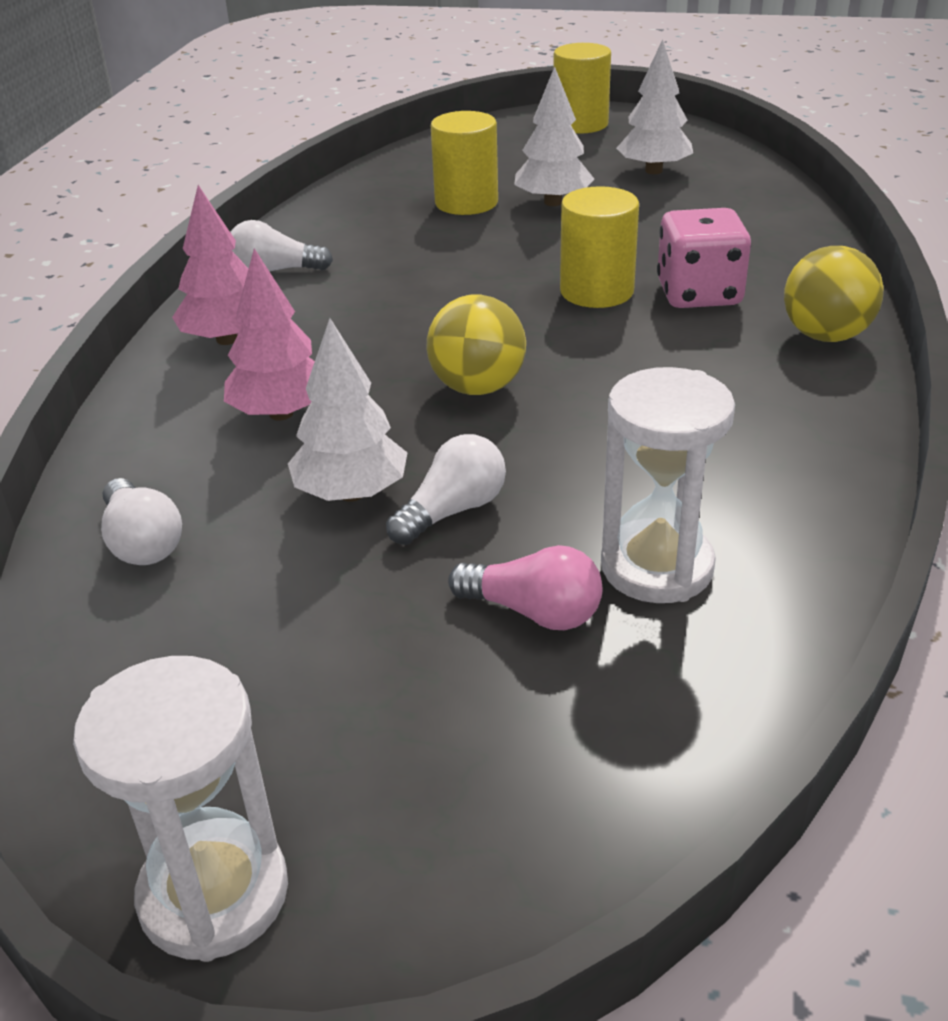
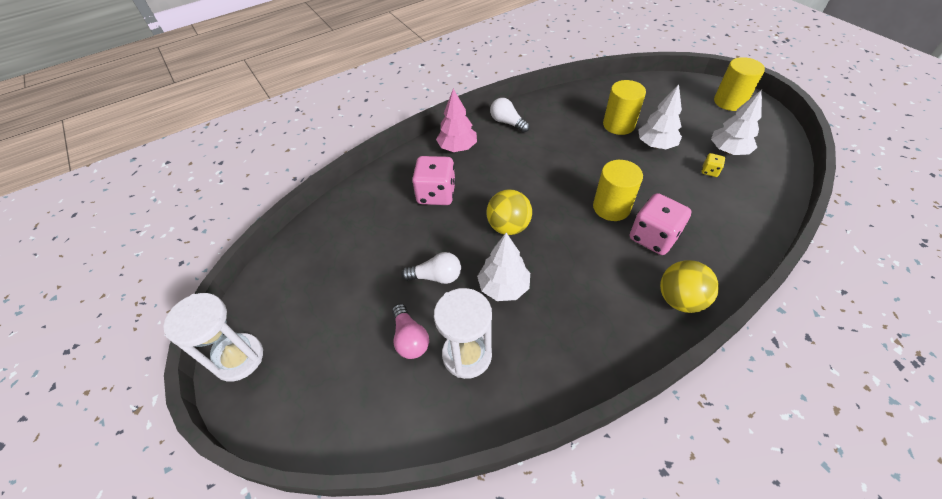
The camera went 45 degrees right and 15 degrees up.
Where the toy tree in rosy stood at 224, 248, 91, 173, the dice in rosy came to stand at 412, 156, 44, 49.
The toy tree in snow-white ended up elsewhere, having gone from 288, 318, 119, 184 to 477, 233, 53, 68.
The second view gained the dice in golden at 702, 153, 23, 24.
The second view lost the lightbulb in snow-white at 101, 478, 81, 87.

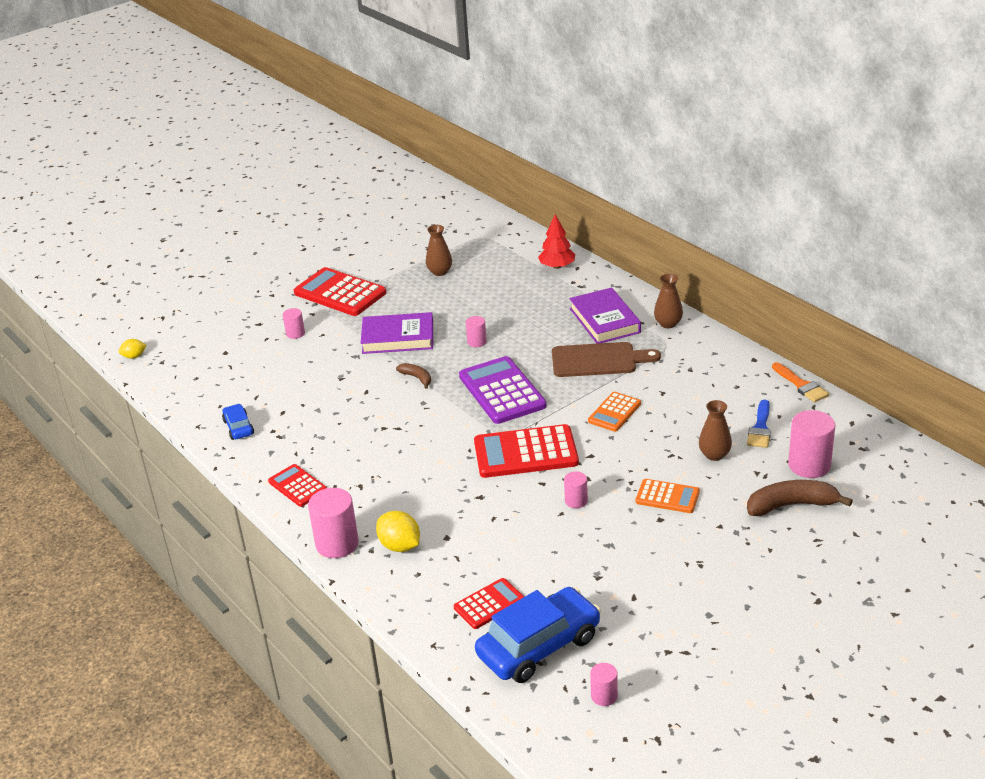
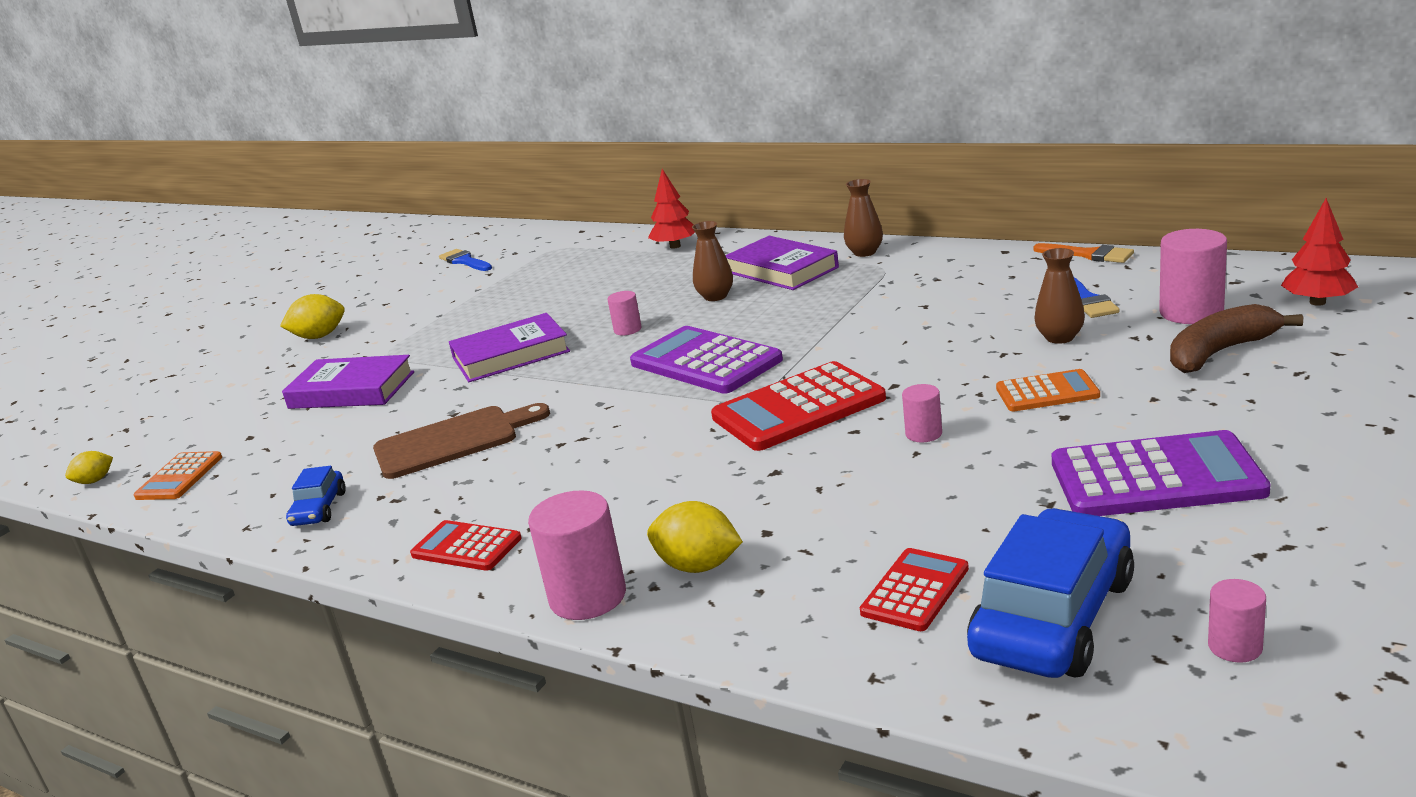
The camera went 20 degrees left and 10 degrees down.
The adding machine in bright orange ended up elsewhere, having gone from 588, 392, 53, 40 to 134, 451, 88, 49.
The second view gained the citrus fruit in golden at 280, 294, 65, 45.
Where the cylinder in rosy stood at 283, 308, 22, 31, the book in purple came to stand at 282, 355, 132, 54.
The car in cobalt at 222, 404, 32, 36 ended up facing another way, 135 degrees counterclockwise from before.
The chopping board in dark brown ended up elsewhere, having gone from 552, 342, 109, 35 to 373, 403, 177, 76.
The second view gained the paint brush in cobalt at 439, 249, 53, 22.
The flower vase in dark brown ended up elsewhere, having gone from 426, 225, 26, 51 to 692, 221, 41, 80.
The second view gained the adding machine in purple at 1052, 430, 219, 86.
The second view gained the toy tree in red at 1281, 198, 77, 108.
The second view lost the adding machine in red at 294, 267, 92, 49.
The second view lost the banana fruit in dark brown at 396, 363, 35, 26.

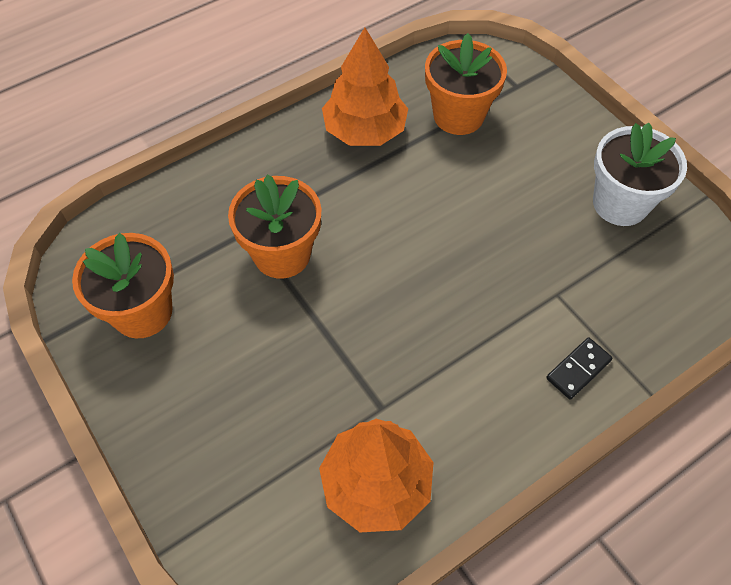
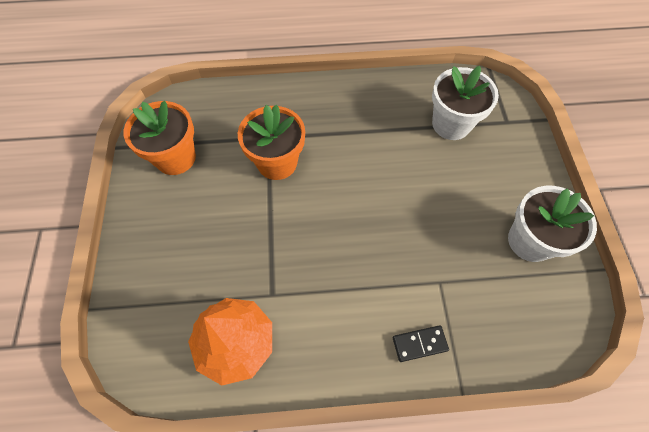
The camera went 30 degrees right and 5 degrees up.
What was the potted plant in bright orange at 425, 33, 82, 102 turned into the potted plant in snow-white at 432, 66, 67, 74.
The second view lost the toy tree in bright orange at 322, 28, 86, 118.

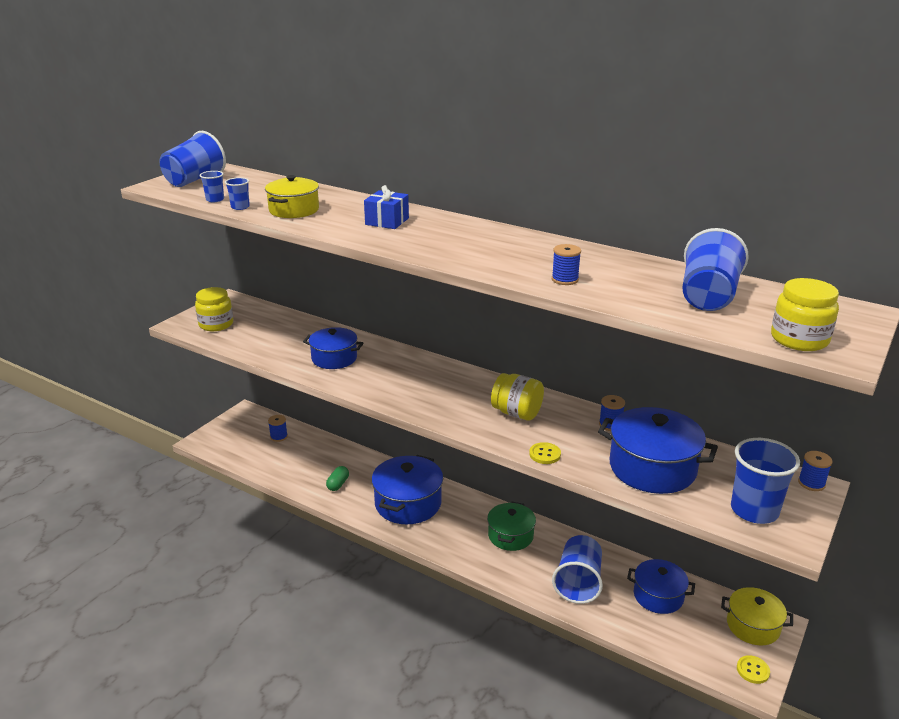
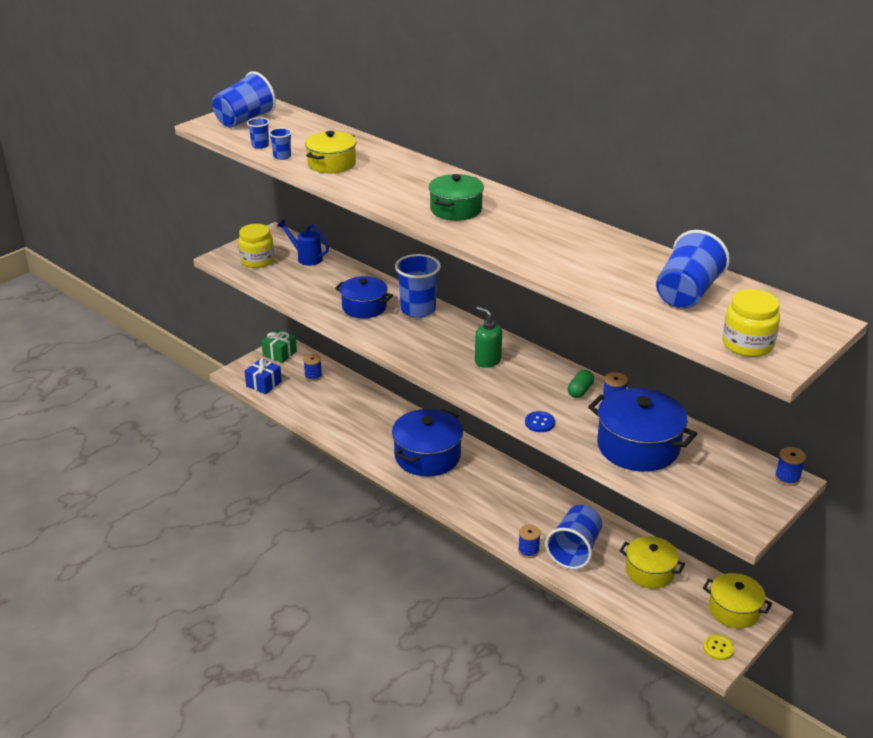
The camera went 10 degrees right and 5 degrees up.
The present in cobalt ended up elsewhere, having gone from 364, 185, 45, 44 to 244, 358, 38, 36.
The second view gained the present in leaf-green at 261, 329, 36, 34.
The second view gained the sprinkling can in cobalt at 277, 219, 52, 47.
The cup in cobalt ended up elsewhere, having gone from 731, 438, 69, 86 to 395, 254, 46, 64.
The stockpot in leaf-green ended up elsewhere, having gone from 487, 502, 49, 49 to 429, 174, 55, 47.
The second view gained the soap pump in leaf-green at 475, 307, 27, 61.
The bobbin in cobalt ended up elsewhere, having gone from 552, 244, 29, 41 to 518, 524, 23, 34.
What was the shirt button in golden at 529, 442, 32, 22 turned into the shirt button in cobalt at 525, 411, 30, 21.
The capsule in leaf-green ended up elsewhere, having gone from 326, 466, 23, 25 to 568, 370, 26, 28.
What was the stockpot in cobalt at 627, 559, 68, 55 turned into the stockpot in golden at 620, 536, 65, 53.
The second view lost the preserve jar in golden at 491, 373, 53, 48.

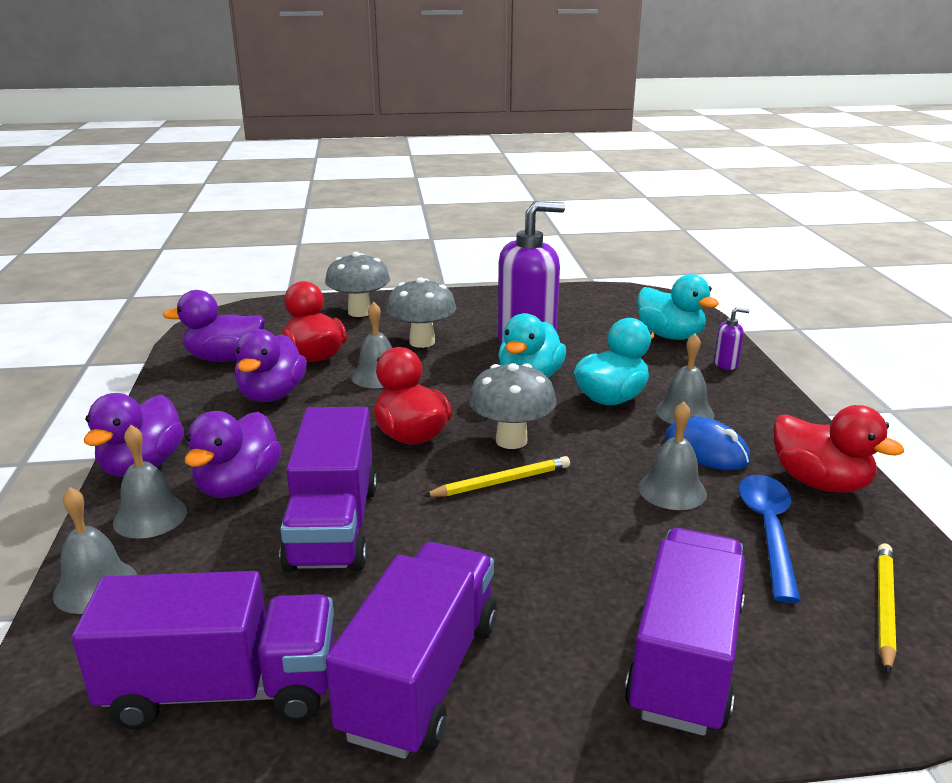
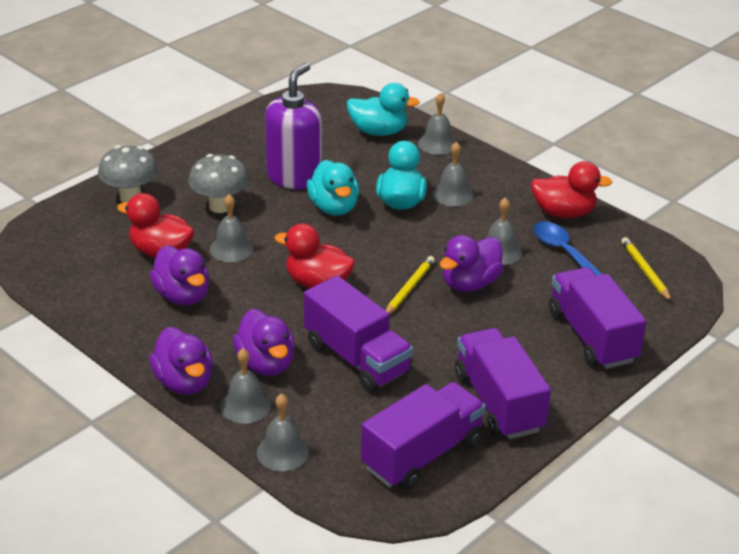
The camera went 40 degrees left and 10 degrees up.
Where the soap pump in purple stood at 714, 308, 36, 62, the hand bell in grey came to stand at 418, 93, 38, 62.
The duck in purple ended up elsewhere, having gone from 163, 290, 102, 72 to 440, 235, 64, 57.
The second view lost the fungus in grey at 468, 363, 89, 86.
The second view lost the PC mouse in cobalt at 665, 417, 85, 53.

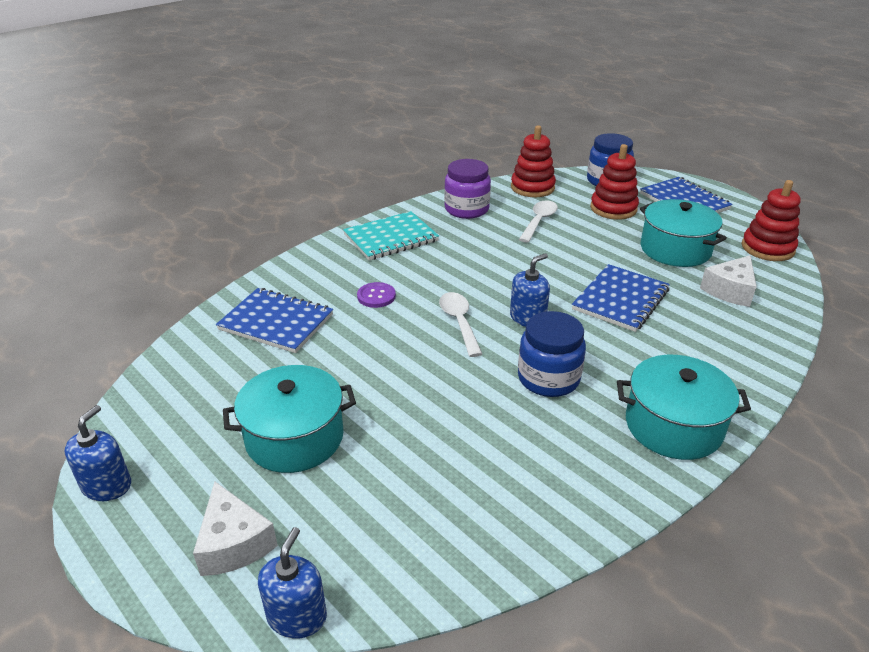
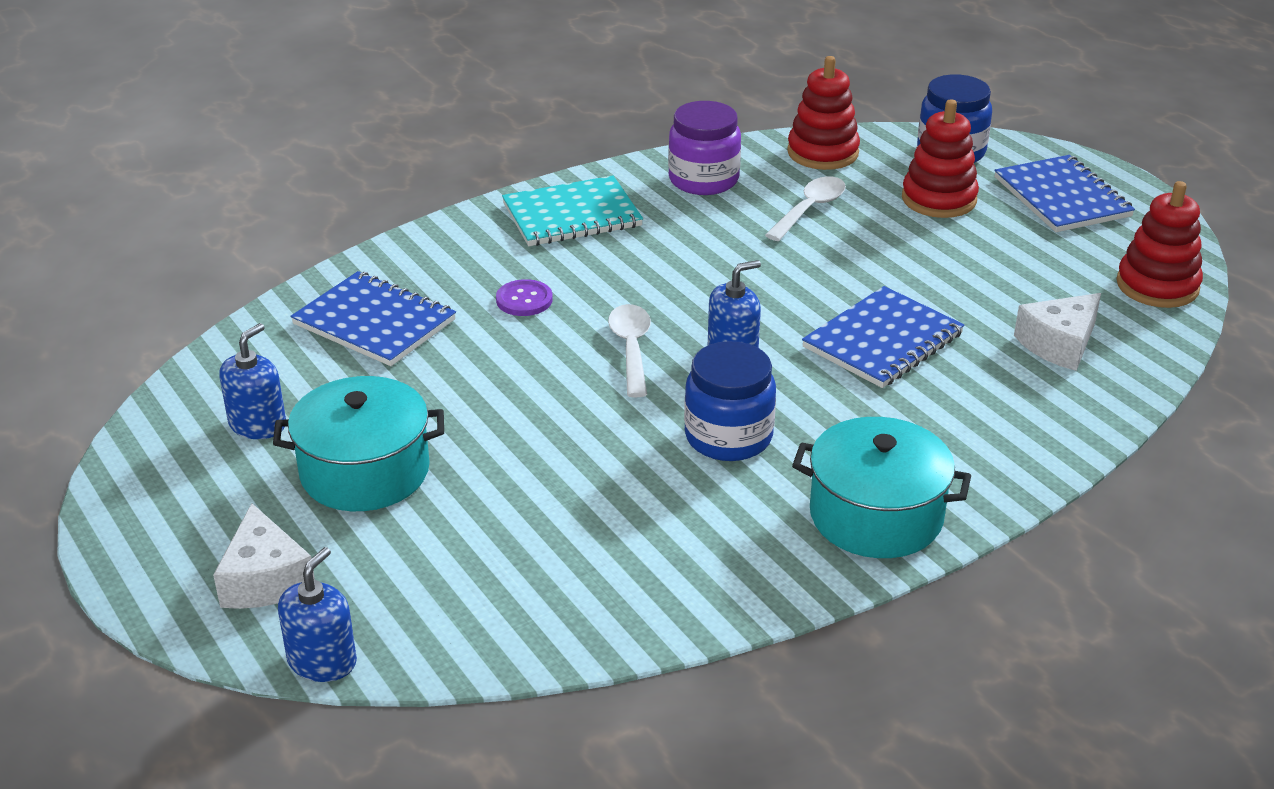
The camera went 10 degrees right and 0 degrees up.
The soap pump in cobalt ended up elsewhere, having gone from 65, 405, 66, 96 to 219, 323, 67, 116.
The second view lost the stockpot in turquoise at 640, 199, 87, 68.

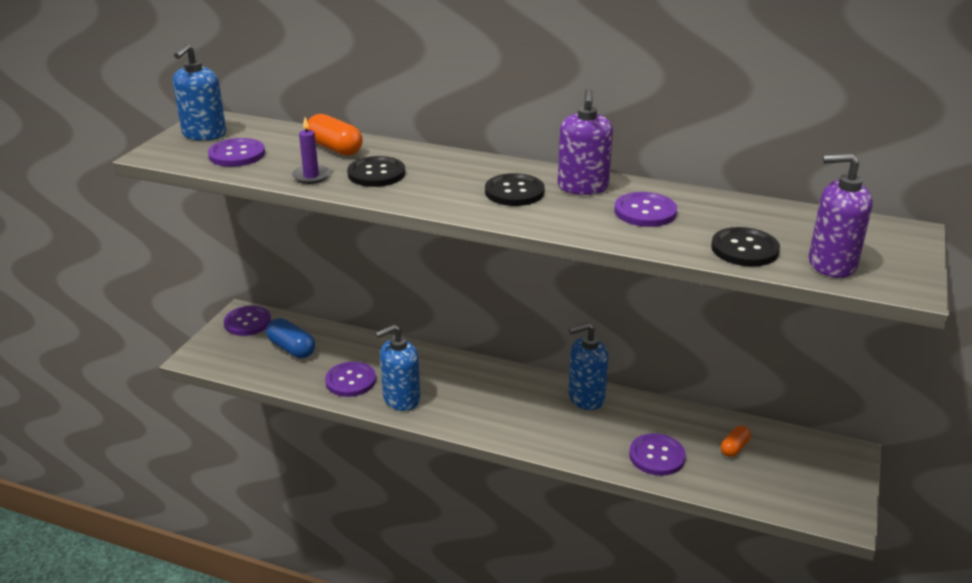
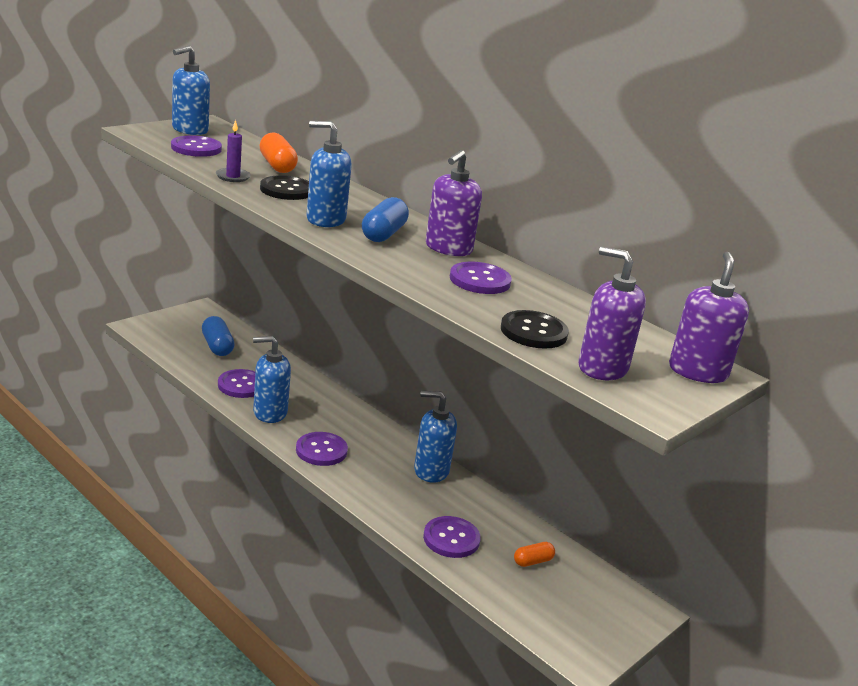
The camera went 20 degrees right and 5 degrees down.
The shirt button in purple ended up elsewhere, having gone from 224, 306, 47, 30 to 296, 432, 52, 34.
The second view gained the soap pump in cobalt at 307, 121, 45, 106.
Where the shirt button in black stood at 485, 173, 60, 33, the capsule in cobalt came to stand at 362, 197, 47, 45.
The second view gained the soap pump in purple at 669, 252, 80, 131.

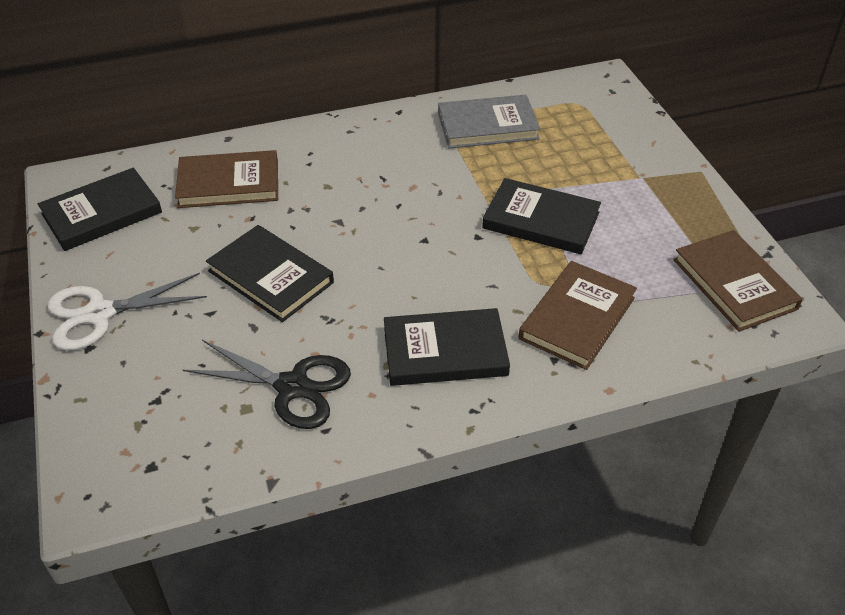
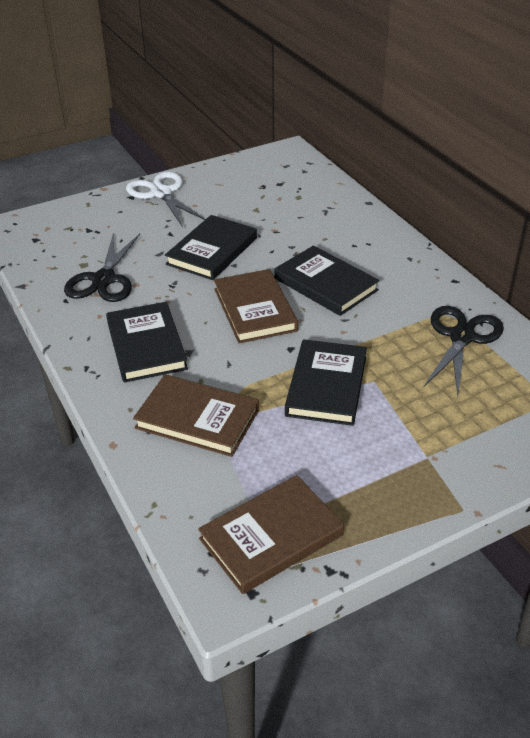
The camera went 80 degrees right and 5 degrees down.
The book in dark brown ended up elsewhere, having gone from 175, 150, 103, 58 to 214, 269, 84, 74.
The book in black ended up elsewhere, having gone from 38, 168, 124, 83 to 274, 245, 105, 71.
Where the book in grey stood at 438, 95, 103, 54, the pair of scissors in black came to stand at 423, 306, 81, 90.

